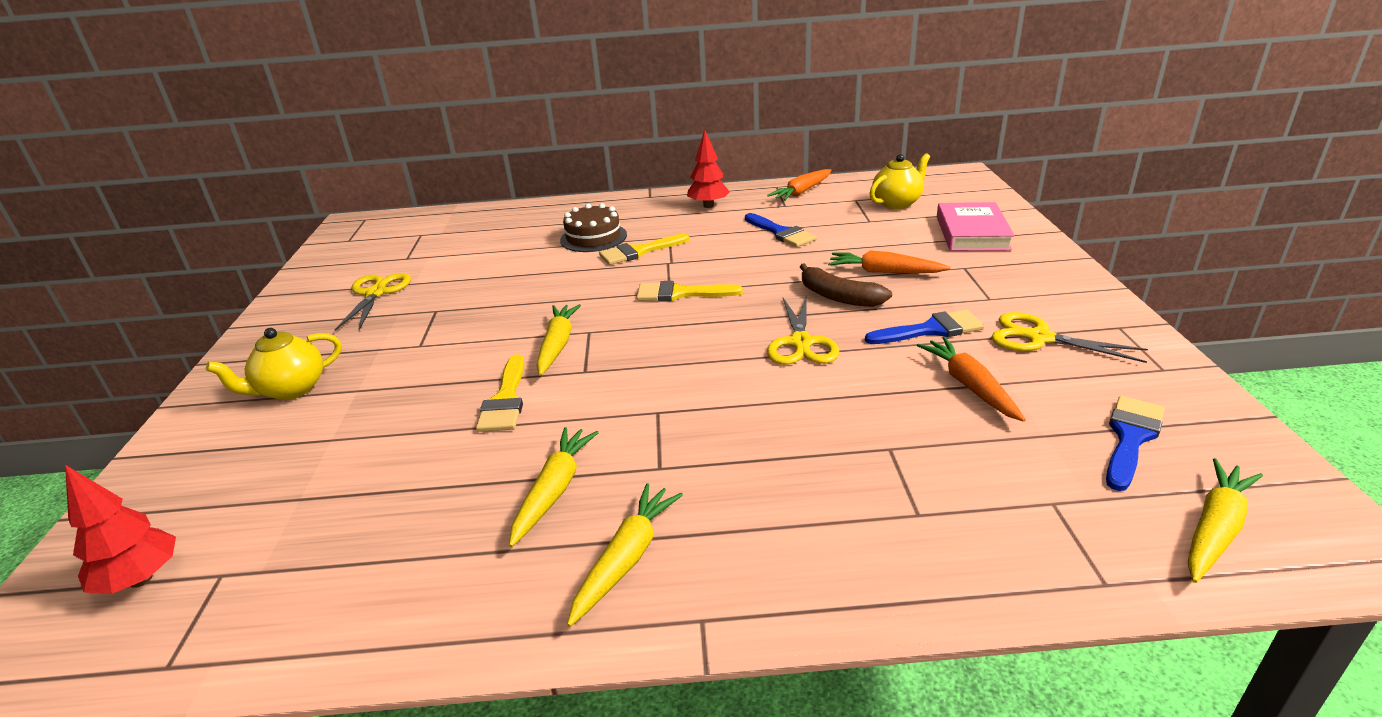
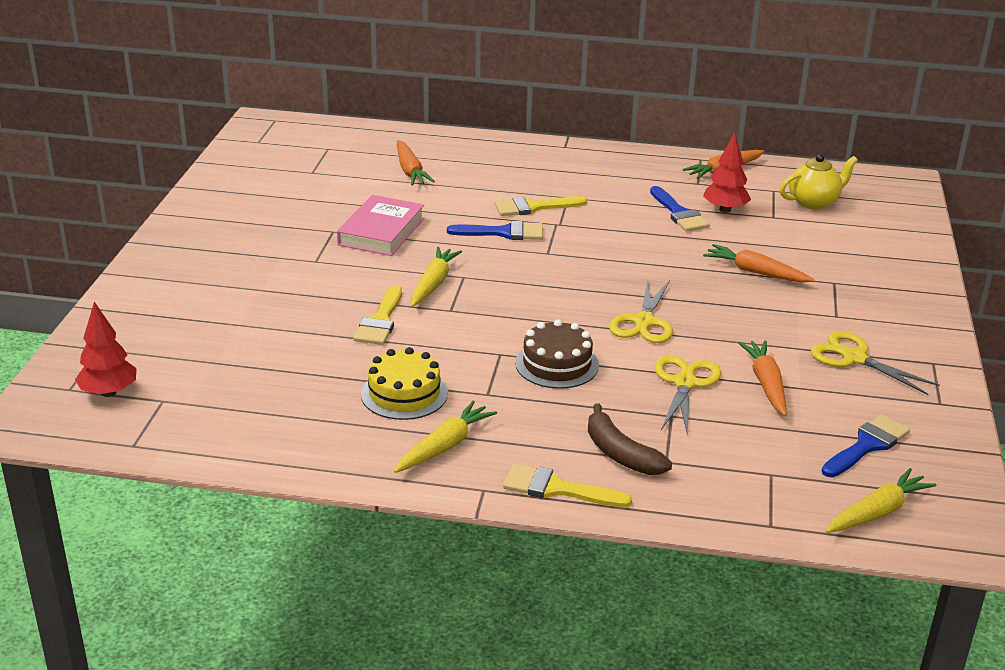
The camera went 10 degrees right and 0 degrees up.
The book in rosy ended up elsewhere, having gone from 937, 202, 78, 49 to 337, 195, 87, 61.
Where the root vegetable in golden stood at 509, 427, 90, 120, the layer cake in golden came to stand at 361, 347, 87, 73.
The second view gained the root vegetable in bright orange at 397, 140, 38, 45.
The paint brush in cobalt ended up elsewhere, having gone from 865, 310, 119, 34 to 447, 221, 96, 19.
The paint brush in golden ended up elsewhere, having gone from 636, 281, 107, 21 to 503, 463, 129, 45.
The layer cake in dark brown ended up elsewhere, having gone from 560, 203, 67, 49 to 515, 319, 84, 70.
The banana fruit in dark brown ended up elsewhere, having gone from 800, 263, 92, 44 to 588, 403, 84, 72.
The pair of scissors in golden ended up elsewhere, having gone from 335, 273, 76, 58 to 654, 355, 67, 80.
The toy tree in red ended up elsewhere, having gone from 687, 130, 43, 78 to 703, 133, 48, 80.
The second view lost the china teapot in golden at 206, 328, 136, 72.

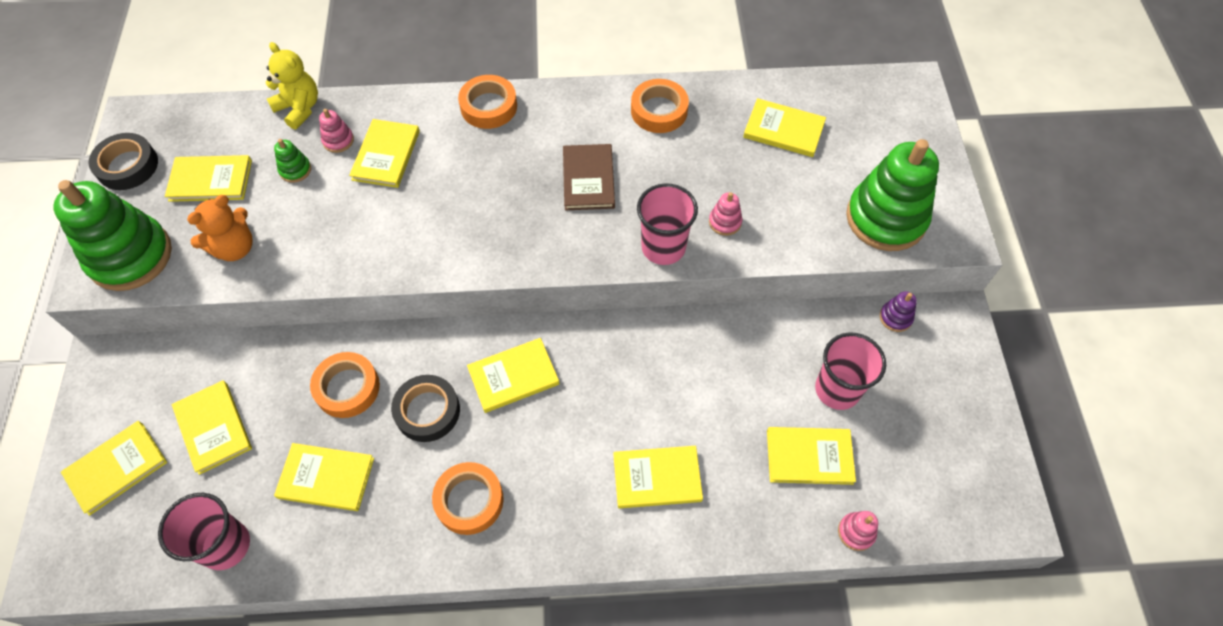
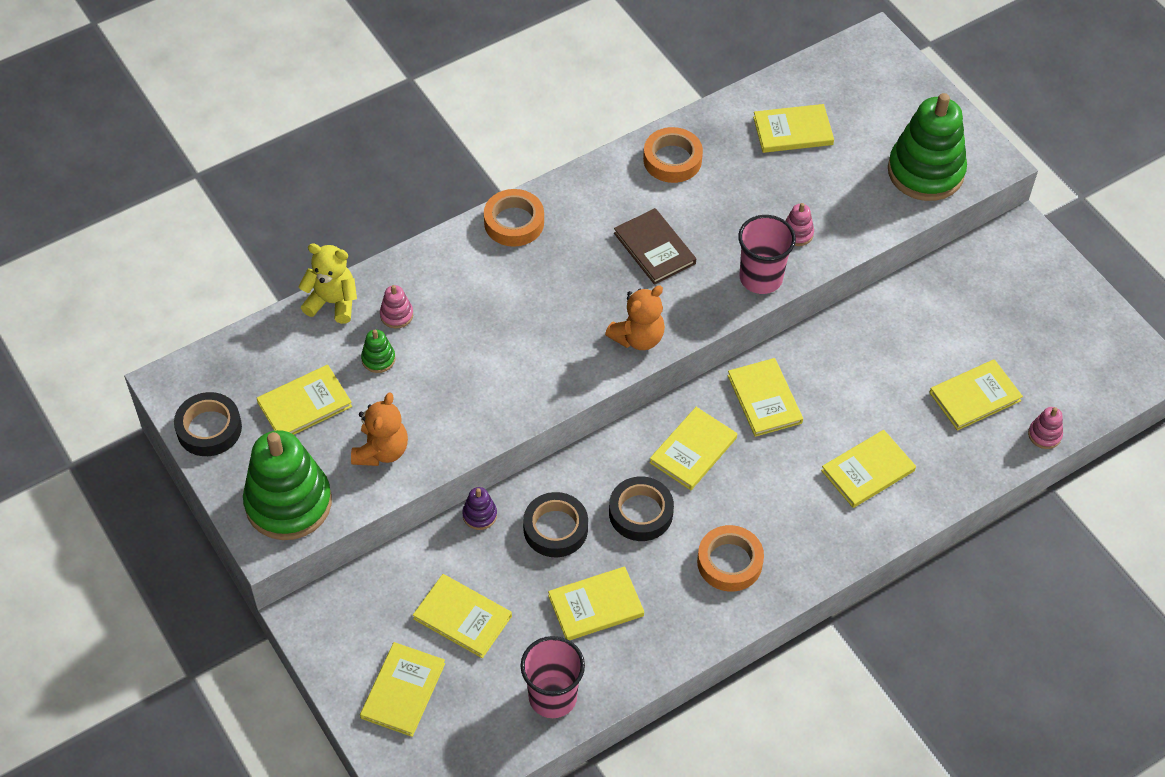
The camera went 30 degrees left and 5 degrees down.
The stacking toy in purple ended up elsewhere, having gone from 880, 291, 37, 41 to 462, 487, 35, 43.
What was the roll of tape in bright orange at 310, 352, 70, 66 turned into the roll of tape in black at 523, 492, 65, 65.
The second view gained the teddy bear in bright orange at 605, 285, 60, 65.
The book in golden ended up elsewhere, having gone from 349, 119, 71, 69 to 727, 358, 76, 79.
The second view lost the cup in rosy at 815, 332, 71, 78.

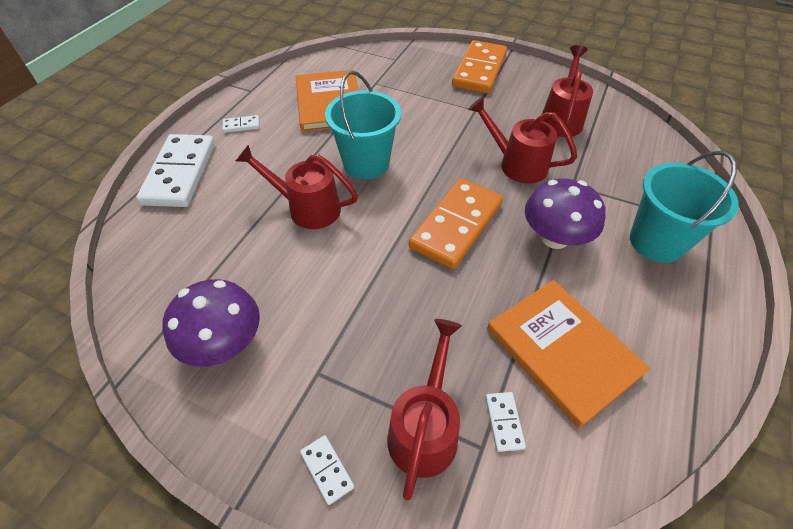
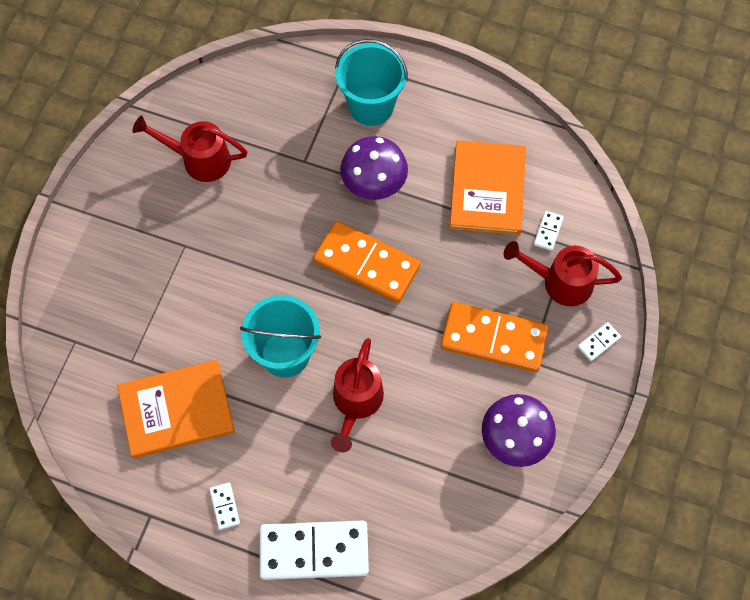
The camera went 95 degrees left and 15 degrees up.
The domino in bright orange ended up elsewhere, having gone from 452, 40, 55, 54 to 441, 302, 108, 70.
The book in bright orange at 487, 280, 163, 148 ended up facing another way, 45 degrees counterclockwise from before.
The domino in snow-white at 485, 392, 41, 60 ended up facing another way, 60 degrees counterclockwise from before.
The second view lost the sprinkling can in red at 468, 96, 109, 88.

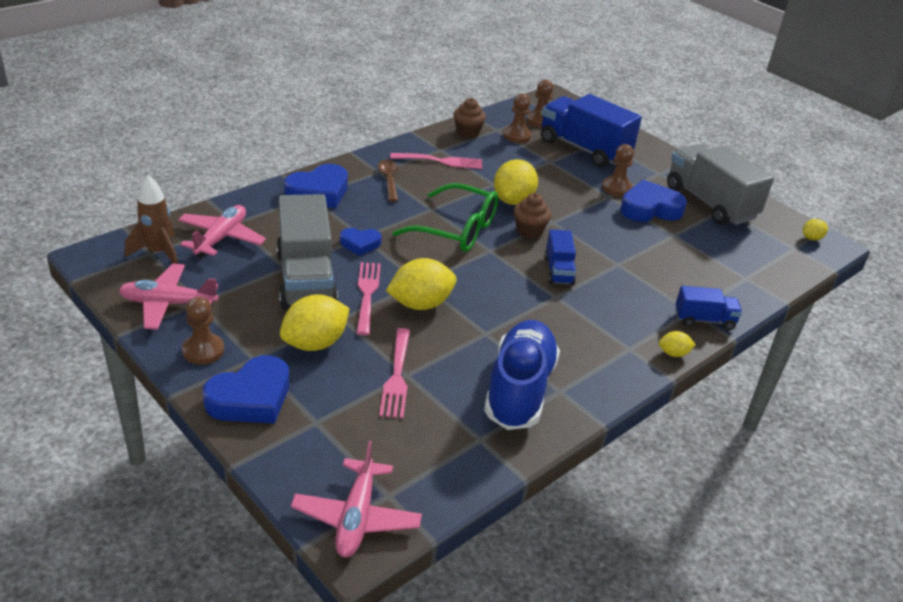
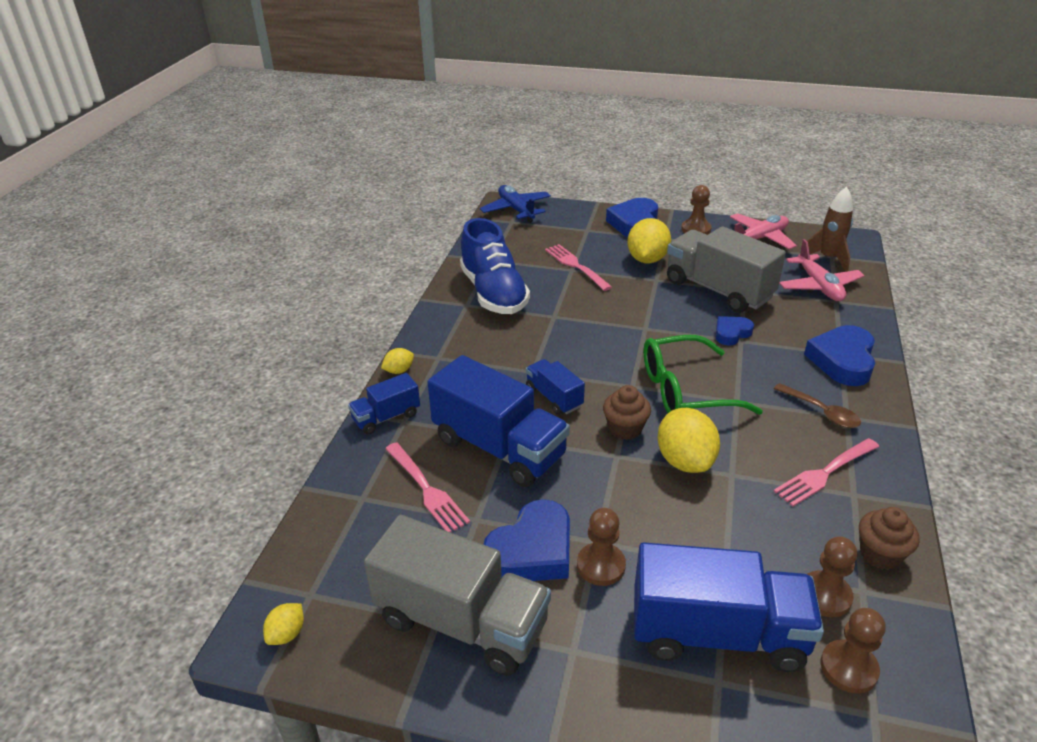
The camera went 150 degrees right and 0 degrees up.
The table fork in rosy ended up elsewhere, having gone from 357, 262, 24, 73 to 385, 442, 85, 91.
The second view gained the toy truck in cobalt at 427, 355, 143, 132.
What was the plane in rosy at 291, 441, 131, 117 turned into the plane in cobalt at 480, 185, 71, 38.
The second view lost the citrus fruit in golden at 386, 258, 71, 52.

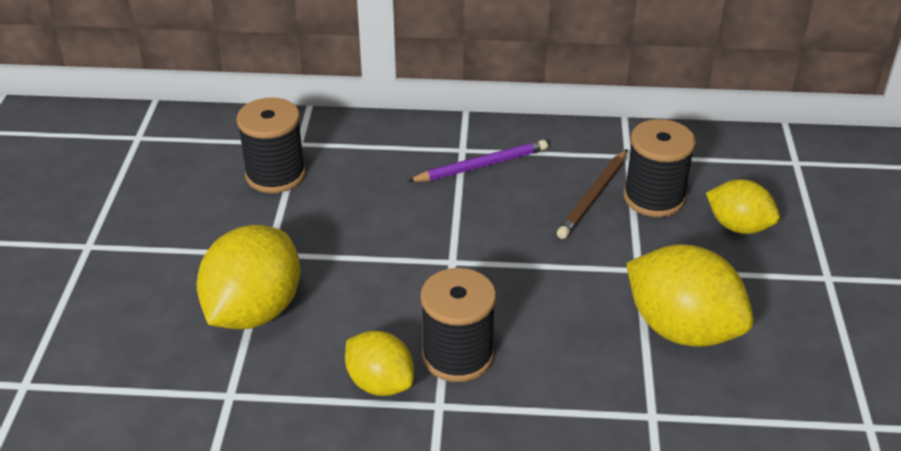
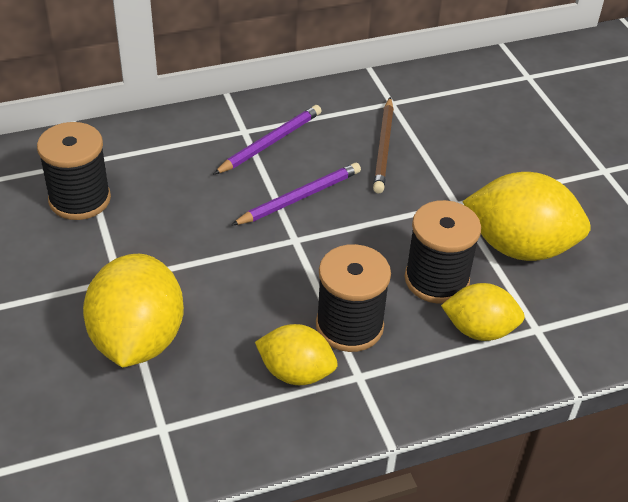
The camera went 25 degrees left and 5 degrees up.
The second view gained the pencil in purple at 231, 163, 130, 63.
The bobbin in black ended up elsewhere, having gone from 623, 119, 73, 98 to 405, 200, 76, 104.
The citrus fruit in golden ended up elsewhere, having gone from 706, 179, 74, 55 to 441, 283, 84, 58.

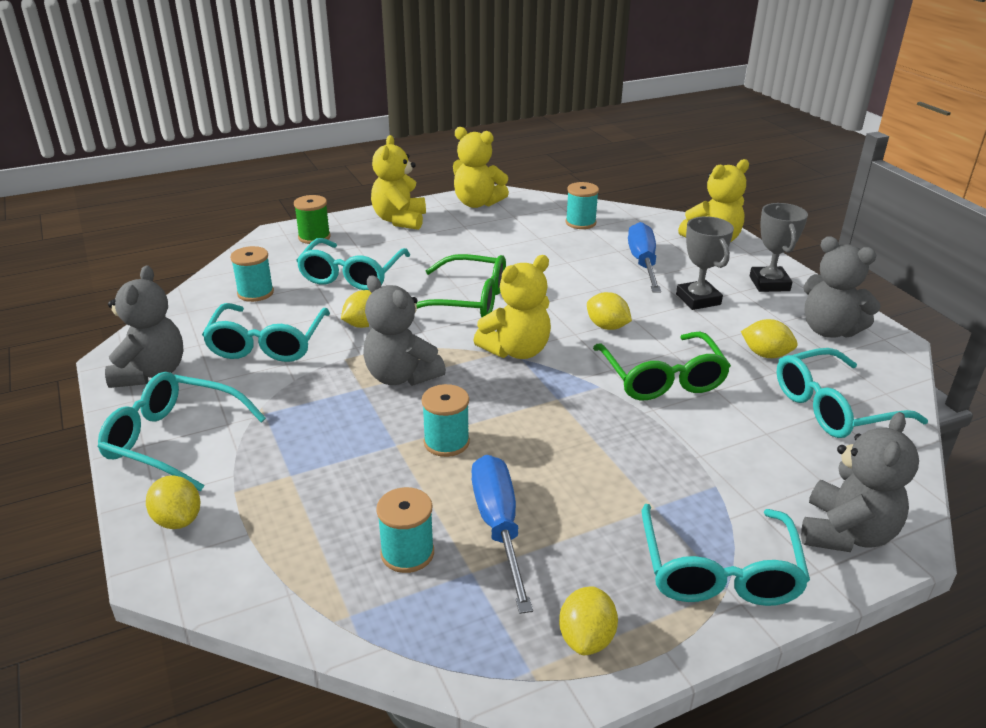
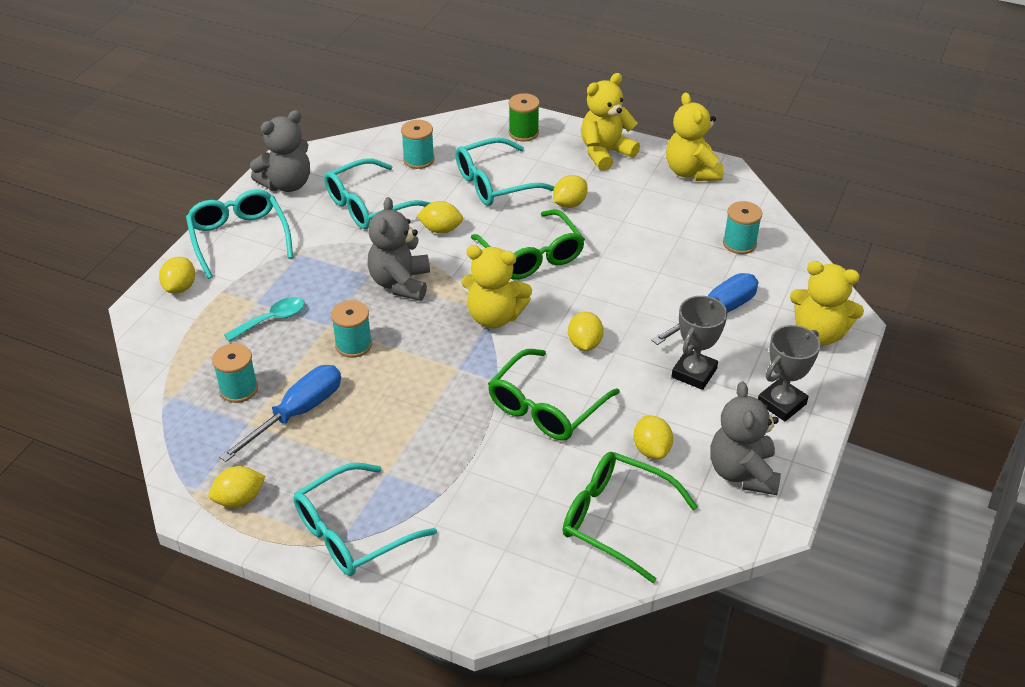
The camera went 50 degrees right and 10 degrees up.
The second view gained the teaspoon in turquoise at 224, 297, 81, 45.
The second view gained the citrus fruit in golden at 553, 175, 35, 33.
What was the glasses in turquoise at 776, 348, 152, 90 turned into the glasses in leaf-green at 563, 452, 135, 131.
The second view lost the teddy bear in grey at 801, 412, 118, 140.

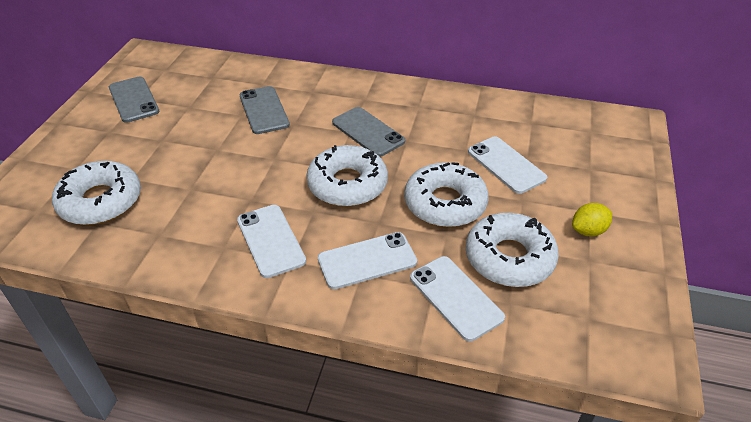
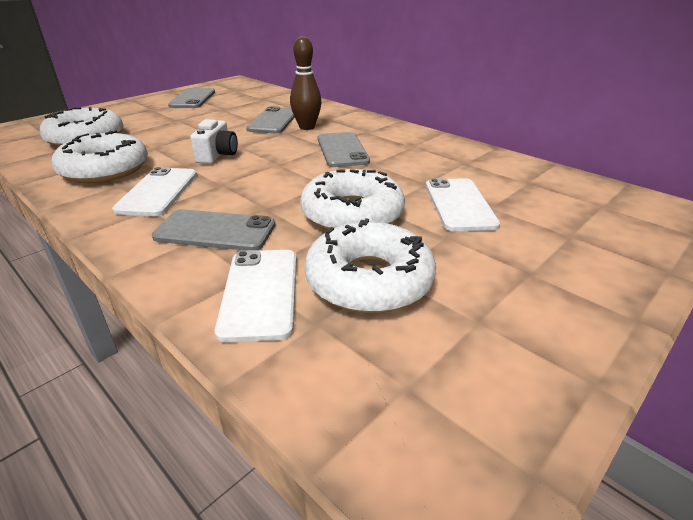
The camera went 30 degrees right and 10 degrees down.
The donut in snow-white ended up elsewhere, having gone from 306, 145, 82, 62 to 52, 131, 96, 52.
What was the smartphone in snow-white at 318, 232, 99, 57 turned into the smartphone in grey at 152, 209, 123, 42.
The second view gained the camera in snow-white at 190, 119, 48, 45.
The second view gained the tenpin in dark brown at 290, 36, 31, 94.
The second view lost the citrus fruit in golden at 572, 203, 40, 34.

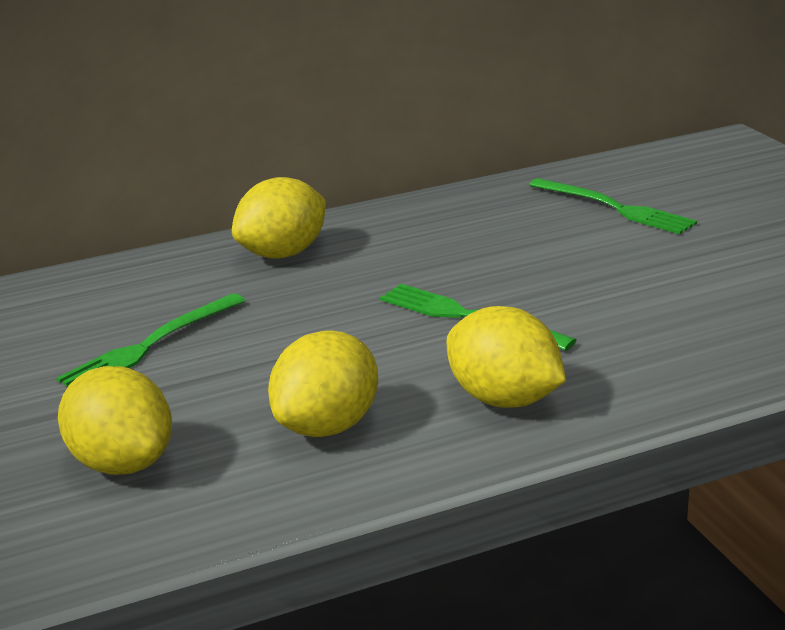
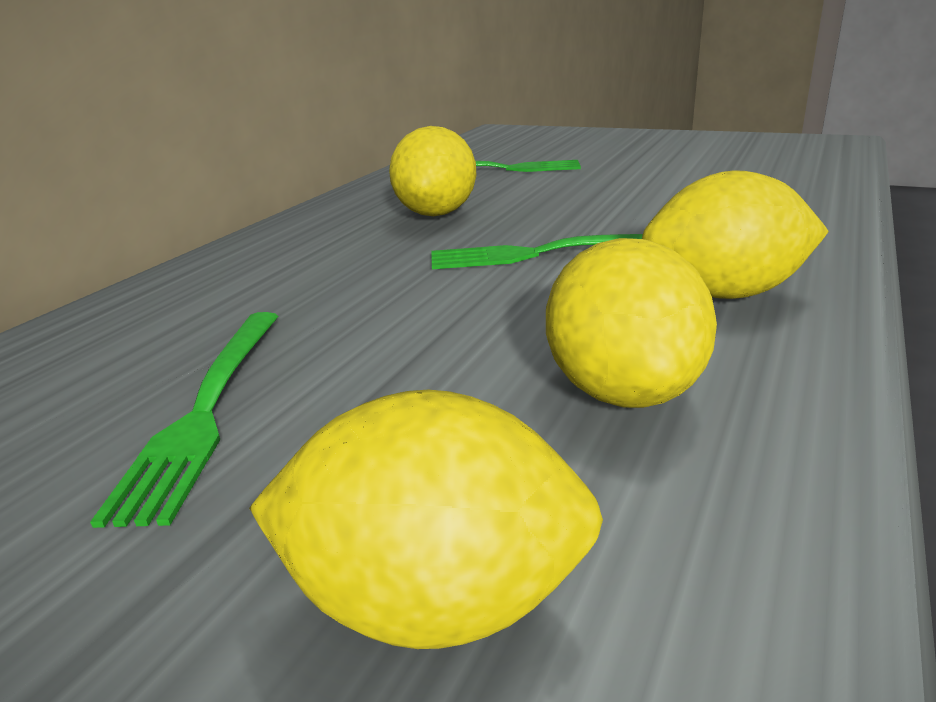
The camera went 40 degrees left and 0 degrees up.
The citrus fruit in golden ended up elsewhere, having gone from 232, 177, 94, 82 to 389, 126, 87, 90.

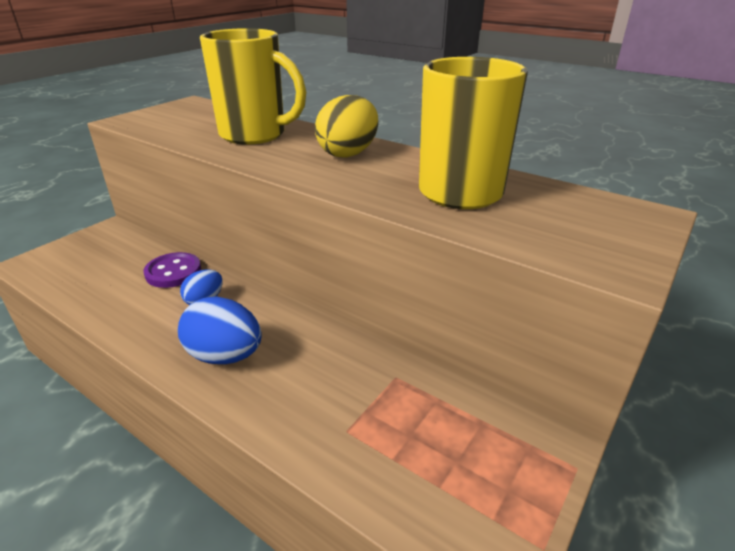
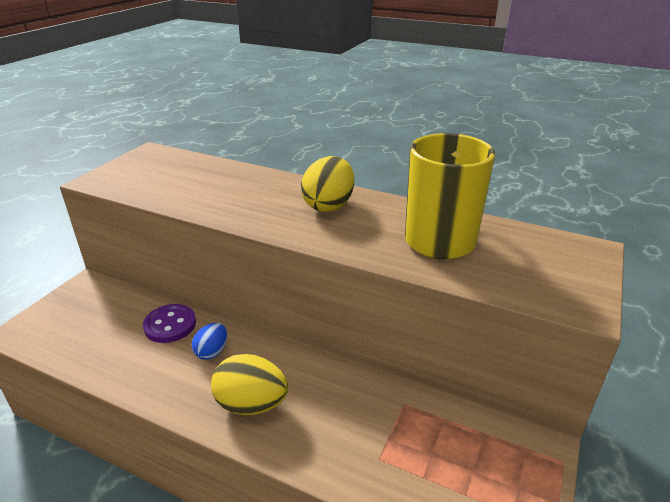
The camera went 10 degrees left and 0 degrees up.
What was the egg in cobalt at 178, 297, 84, 67 turned into the egg in golden at 211, 354, 77, 61.
The second view lost the mug in golden at 200, 28, 106, 117.

